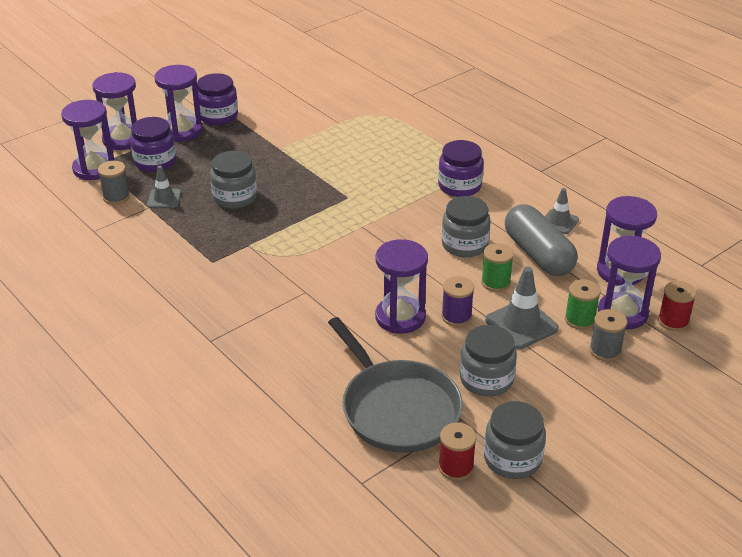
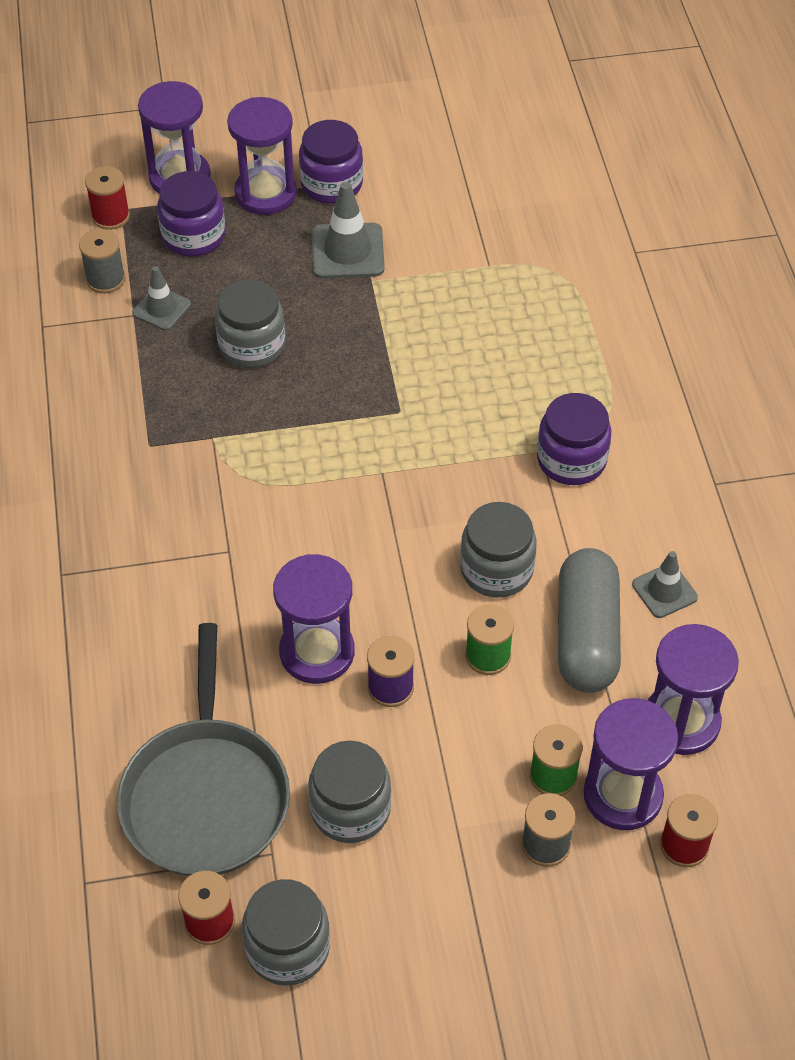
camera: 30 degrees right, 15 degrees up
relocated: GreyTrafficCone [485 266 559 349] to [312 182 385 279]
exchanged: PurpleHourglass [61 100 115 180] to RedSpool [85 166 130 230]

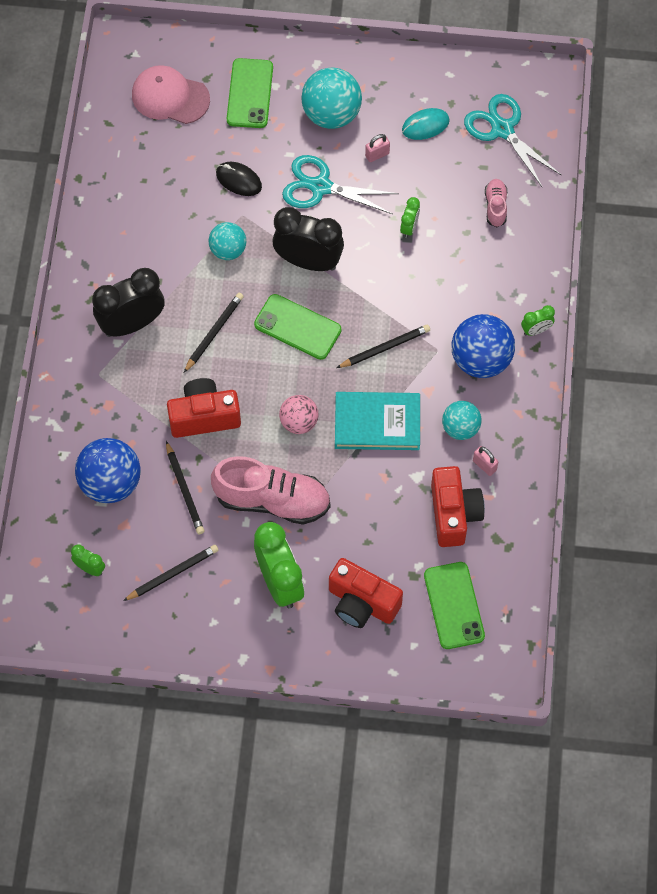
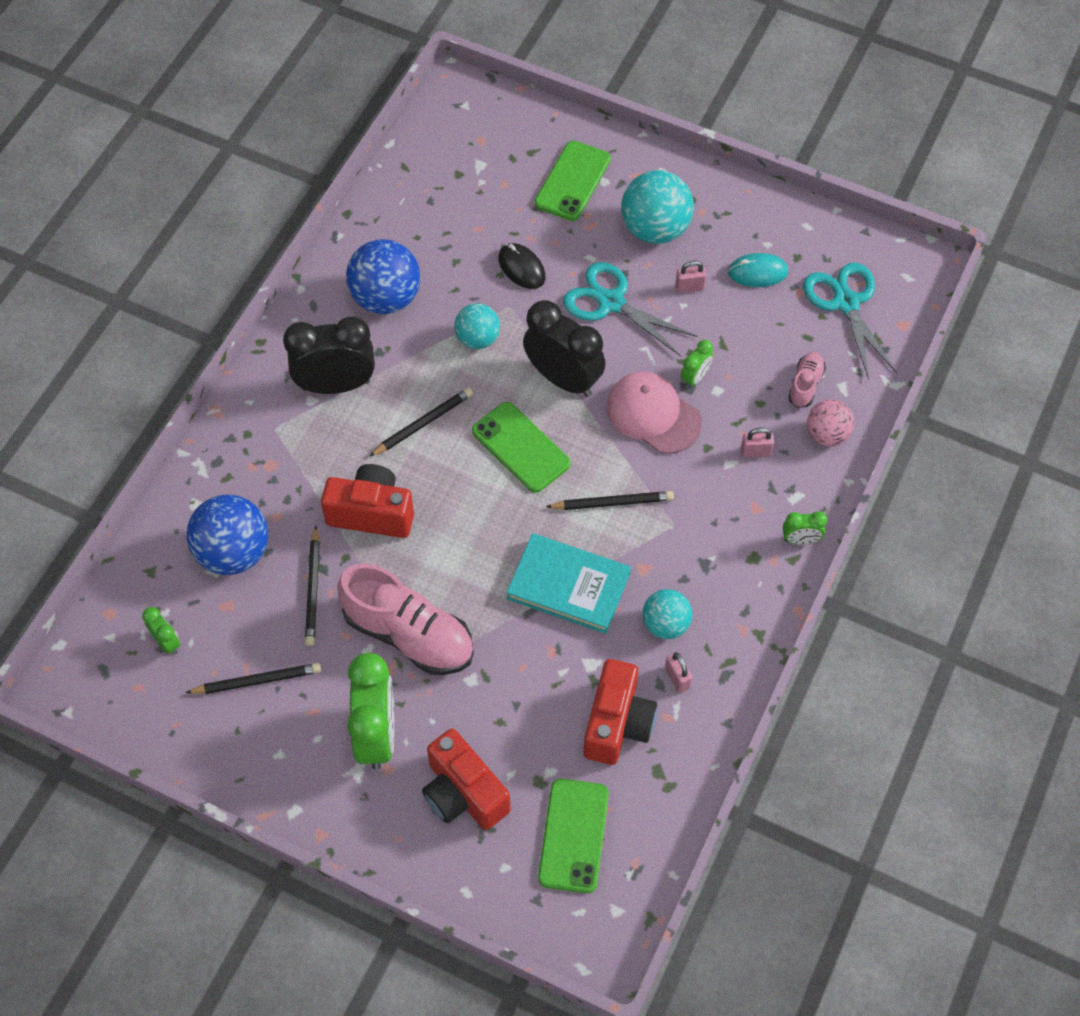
camera: 20 degrees right, 5 degrees down
appeared: PinkPadlock [741 428 774 458]
relocated: PinkCap [132 65 210 124] to [606 372 702 454]; PinkBall [279 395 319 434] to [807 399 854 447]; BlueBall [451 314 515 378] to [346 239 420 314]

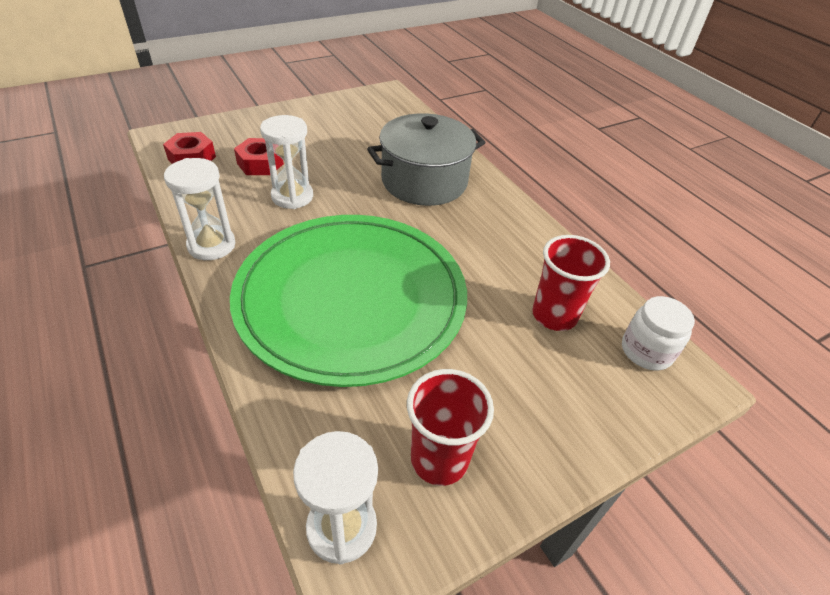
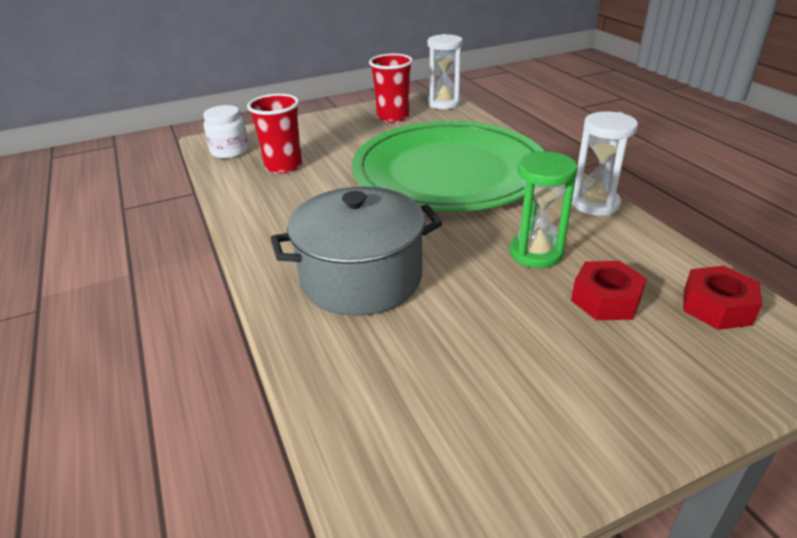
camera: 170 degrees left, 10 degrees down
colour: WhiteHourglass [260 115 313 209] to GreenHourglass [510 151 578 268]

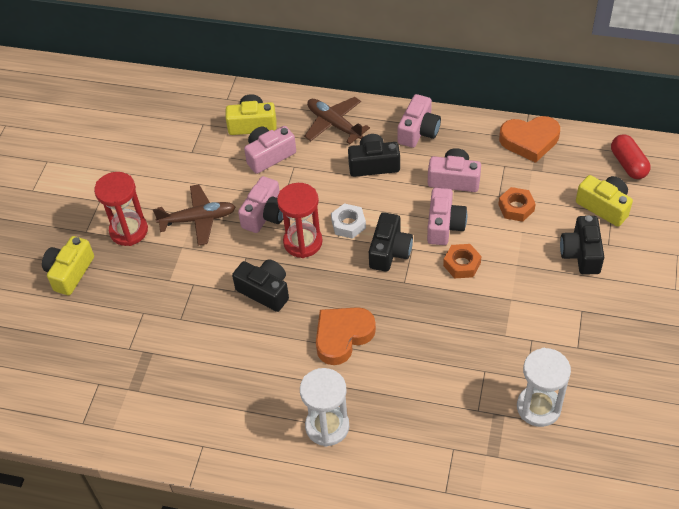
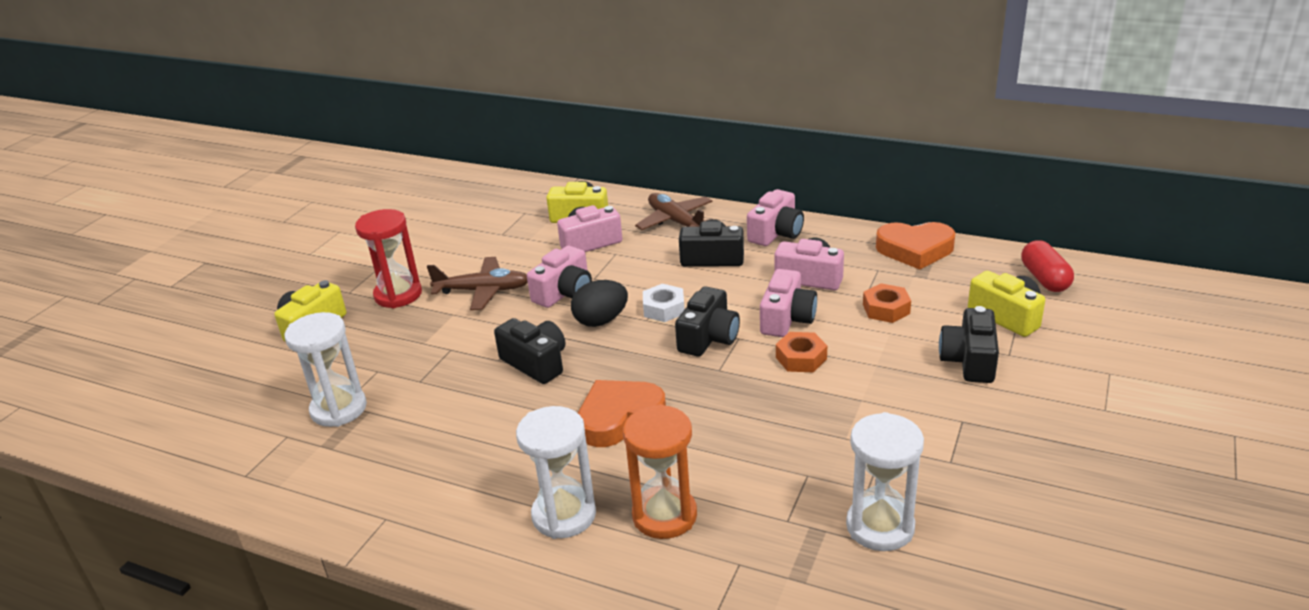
camera: 10 degrees right, 20 degrees down
appeared: WhiteHourglass [284 312 367 427]; OrangeHourglass [623 404 697 539]
exchanged: RedHourglass [277 183 323 258] to BlackEgg [571 280 628 327]

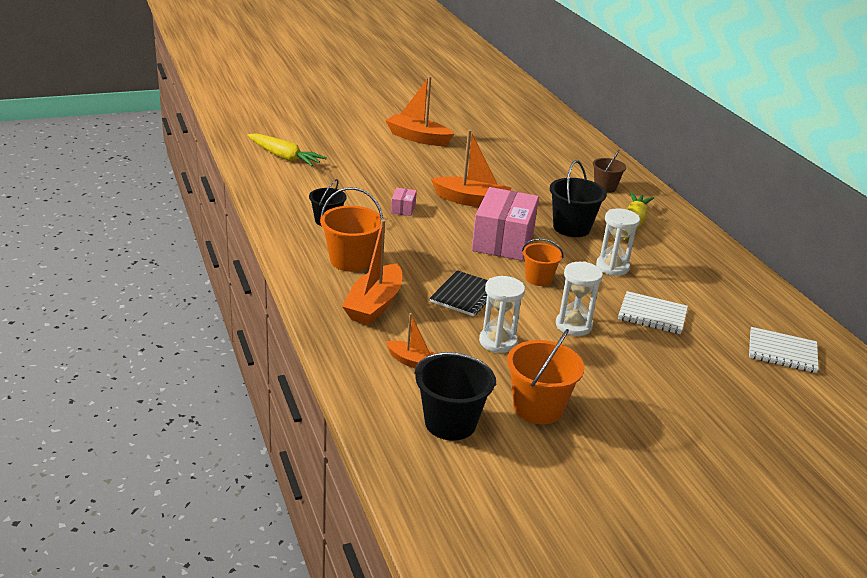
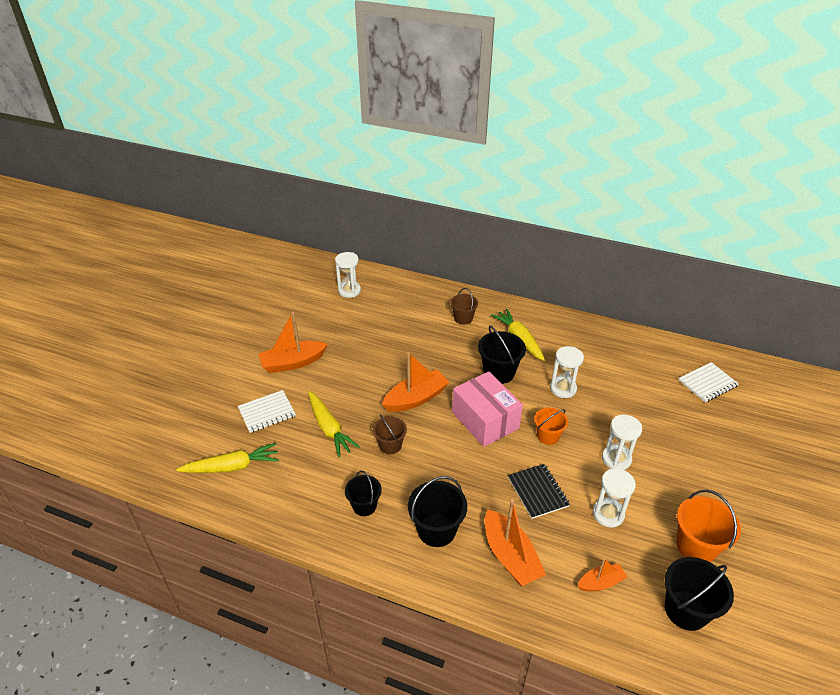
camera: 45 degrees left, 10 degrees up
appeared: YellowCarrot [308 391 360 457]; WhiteHourglass [335 252 361 298]
relocated: WhiteNotebook [618 291 688 334] to [238 390 296 433]
exchanged: PinkBox [391 188 417 216] to BrownBucket [373 415 407 454]
colour: OrangeBucket [320 187 383 272] to BlackBucket [408 476 467 547]

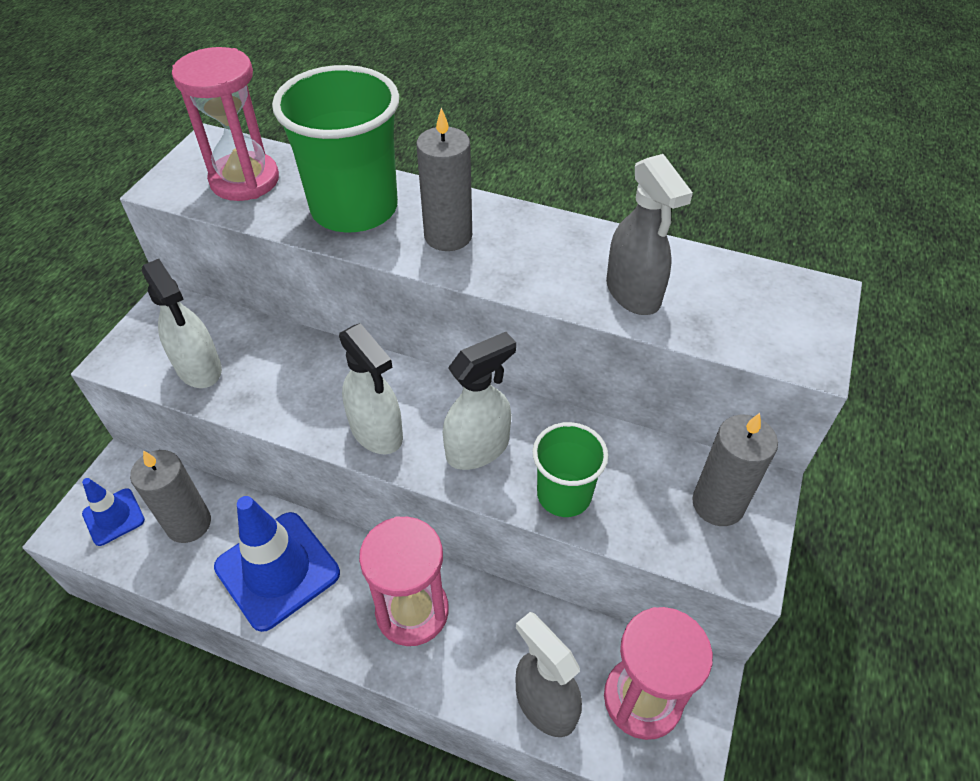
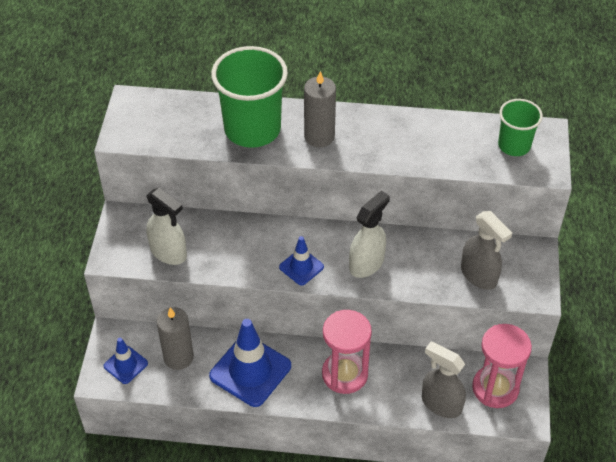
camera: 15 degrees left, 0 degrees up
missing: PinkHourglass [172 47 279 201]; GreyCandle [692 413 778 526]
relocated: GreenCup [532 422 608 517] to [498 99 543 156]; GreySprayBottle [606 154 693 315] to [461 211 512 290]
exchanged: WhiteSprayBottle [339 323 403 454] to BlueTrafficCone [279 236 324 286]

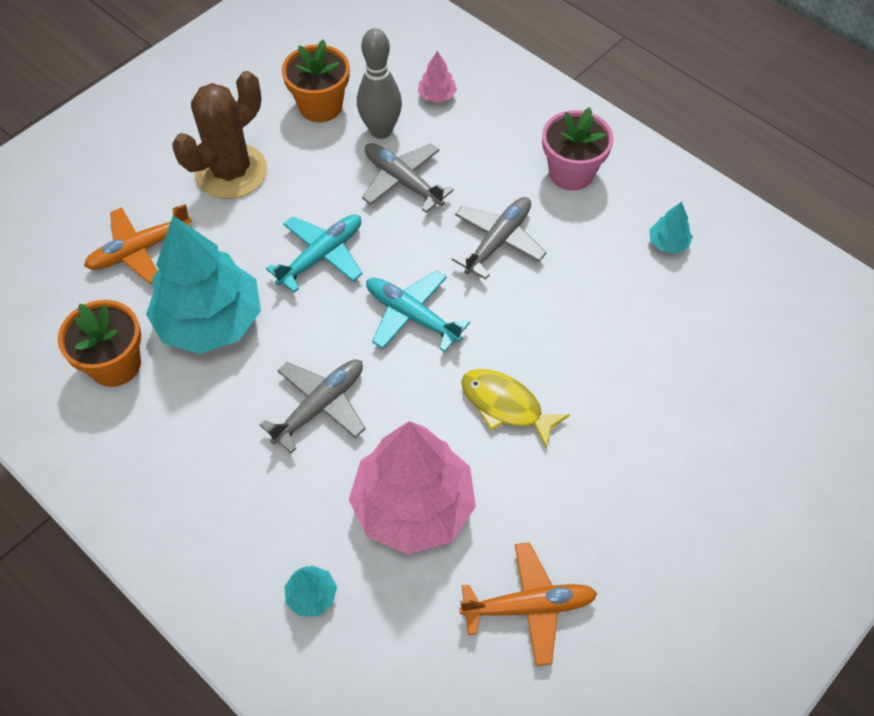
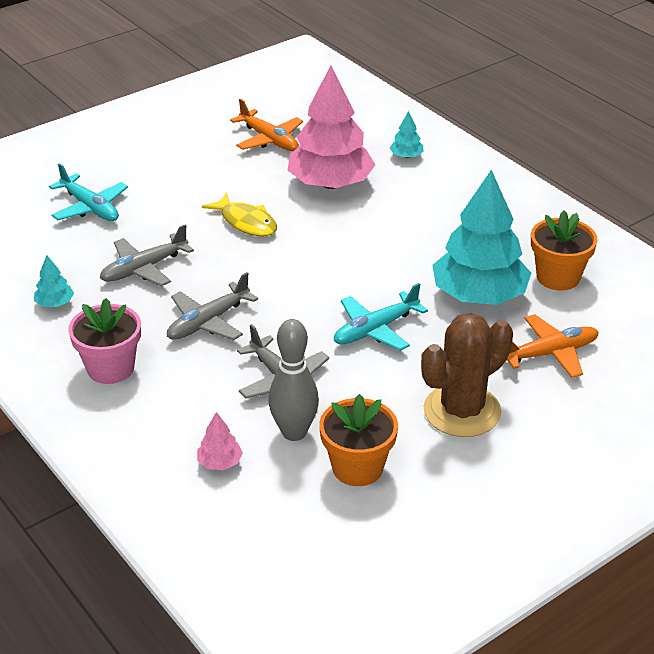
camera: 170 degrees left, 20 degrees down
relocated: GreyPlane [260 359 366 453] to [100 224 194 286]; TurquoisePlane [366 270 470 352] to [49 163 128 221]
spun: OrangePlane [459 542 598 666] = [230 99 303 151] 135 degrees counterclockwise

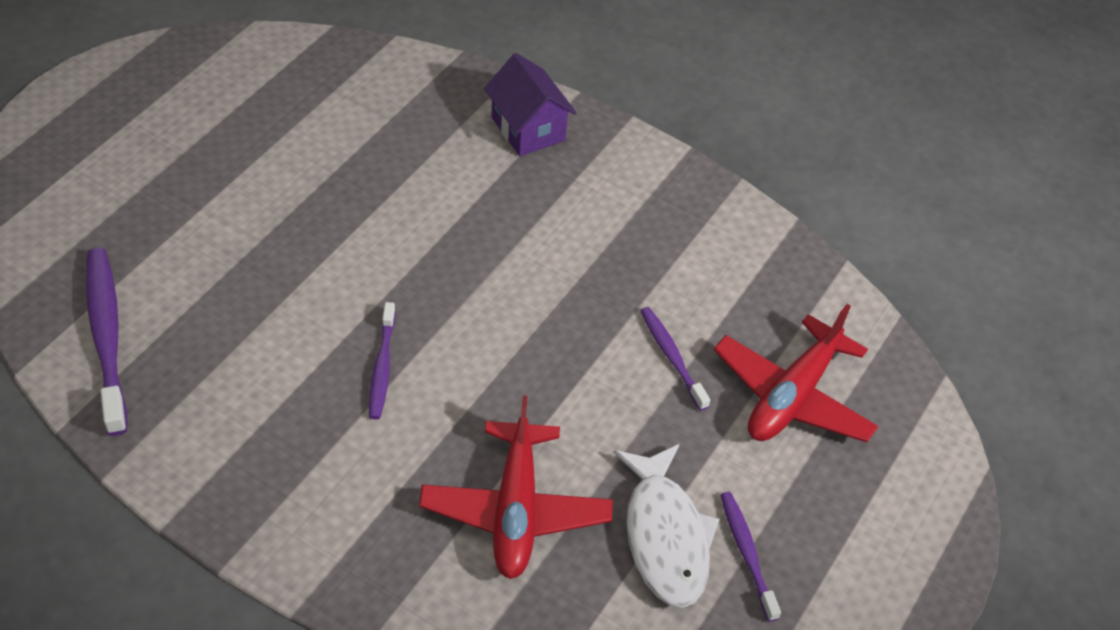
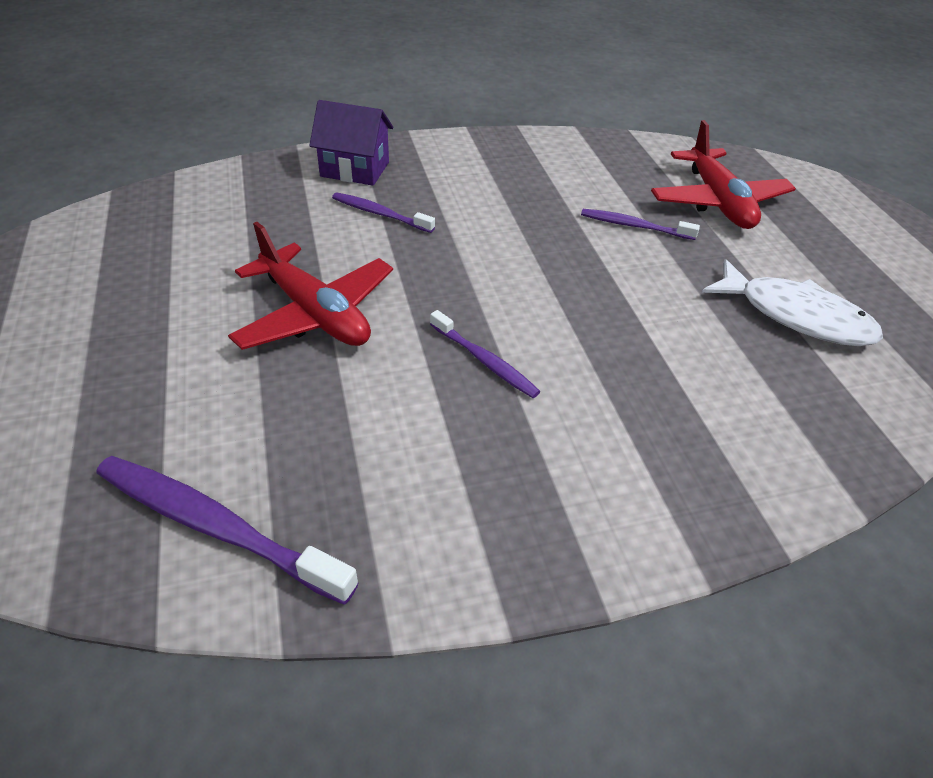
camera: 45 degrees left, 5 degrees down
relocated: RedPlane [419 395 613 579] to [228 222 393 350]; PurpleToothbrush [720 492 781 622] to [332 192 435 233]

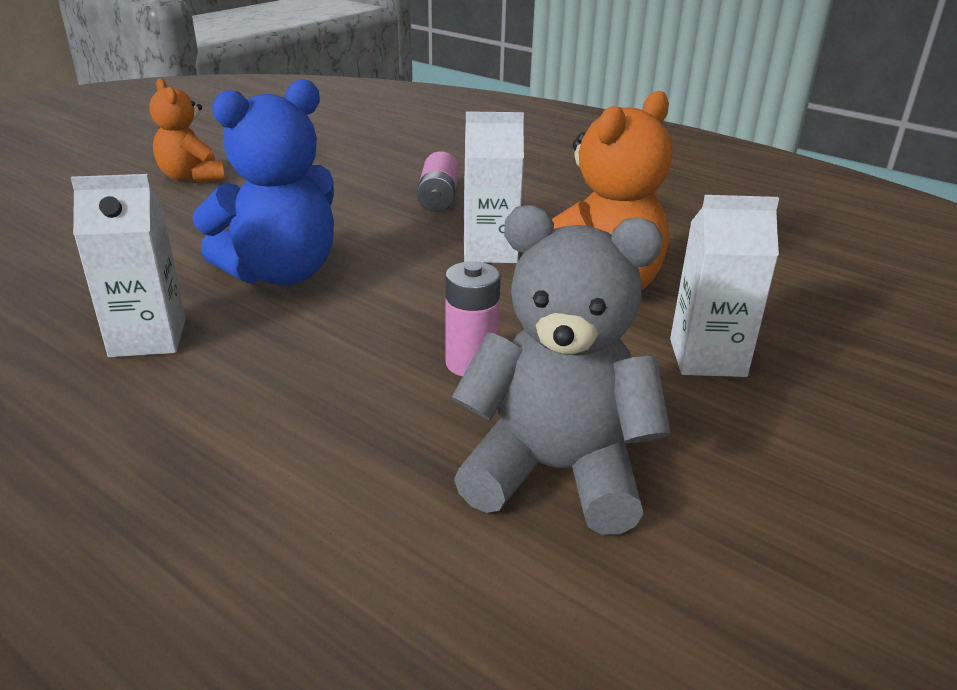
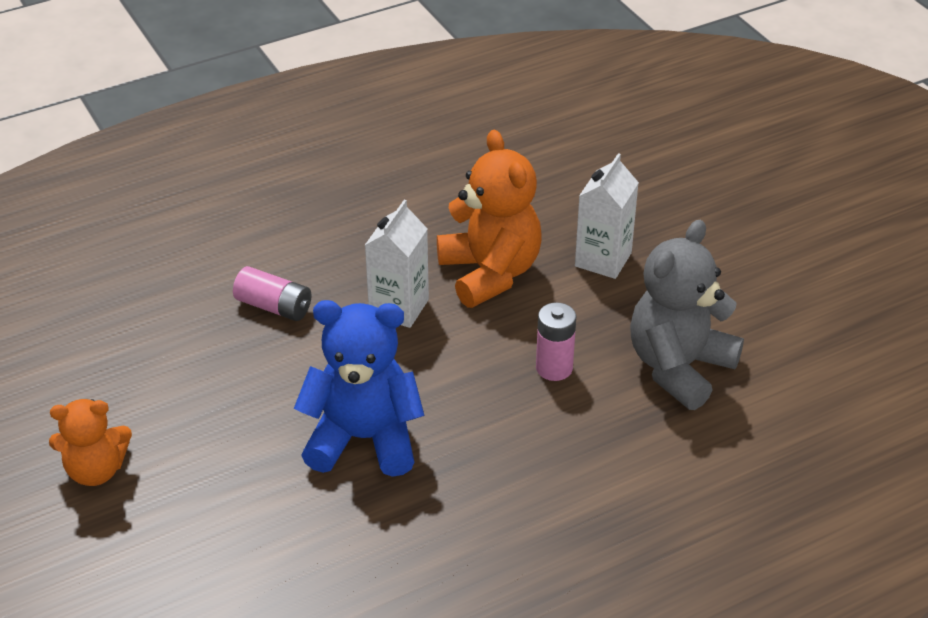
camera: 65 degrees left, 10 degrees up
missing: WhiteCarton [71 174 185 357]
spun: BlueTeddyBear [192 79 334 285] = [294 300 425 477] 75 degrees counterclockwise

